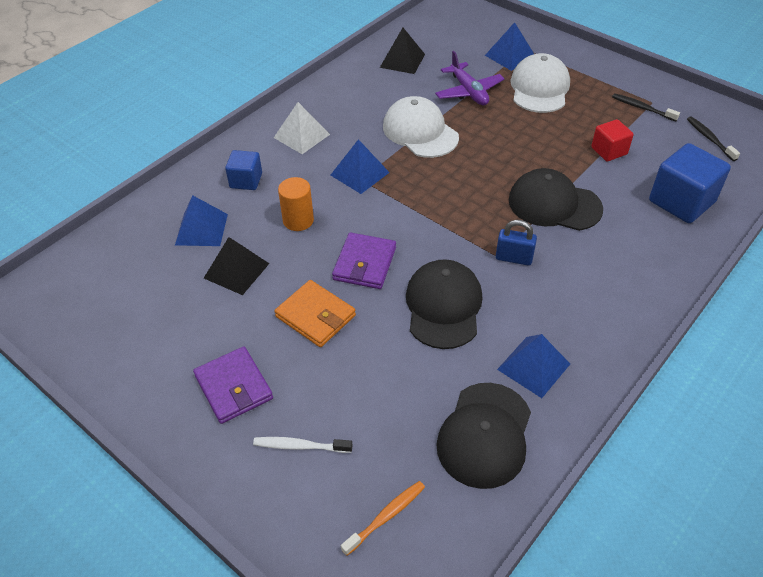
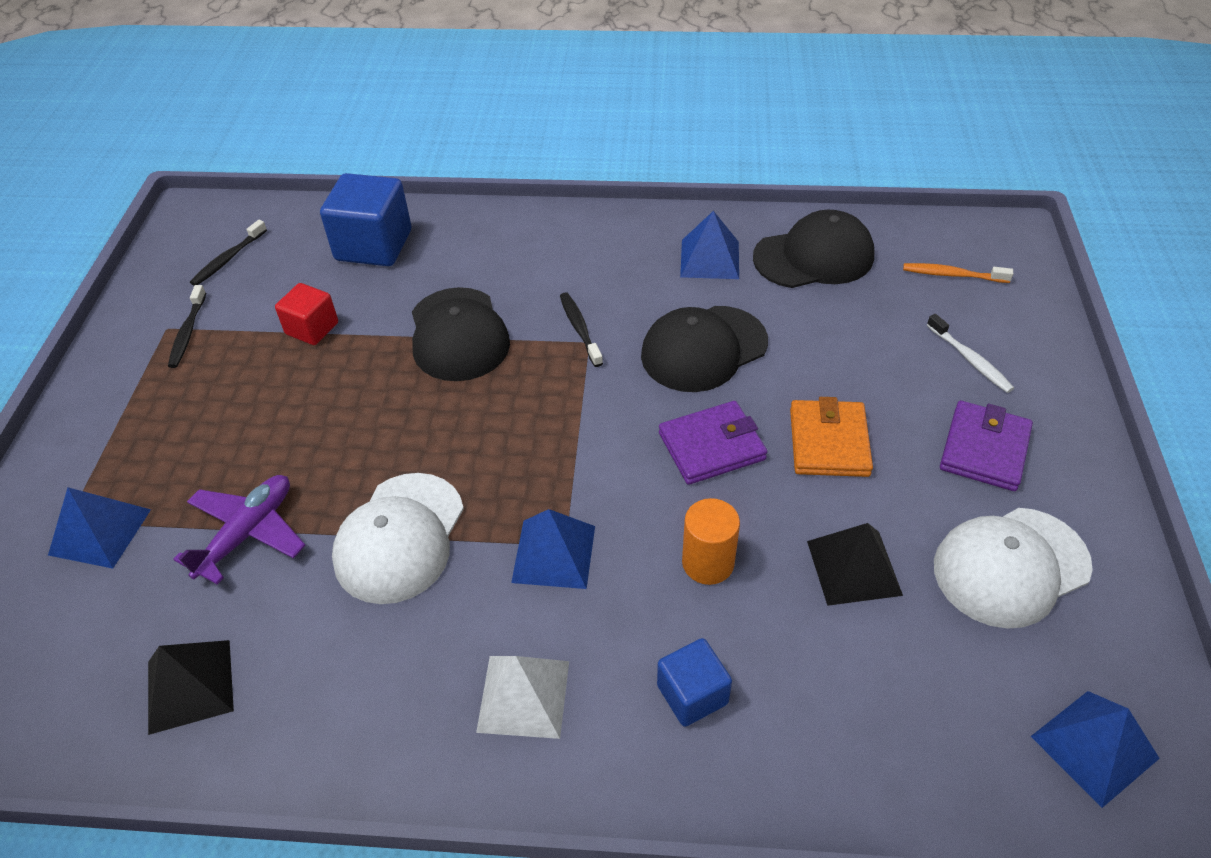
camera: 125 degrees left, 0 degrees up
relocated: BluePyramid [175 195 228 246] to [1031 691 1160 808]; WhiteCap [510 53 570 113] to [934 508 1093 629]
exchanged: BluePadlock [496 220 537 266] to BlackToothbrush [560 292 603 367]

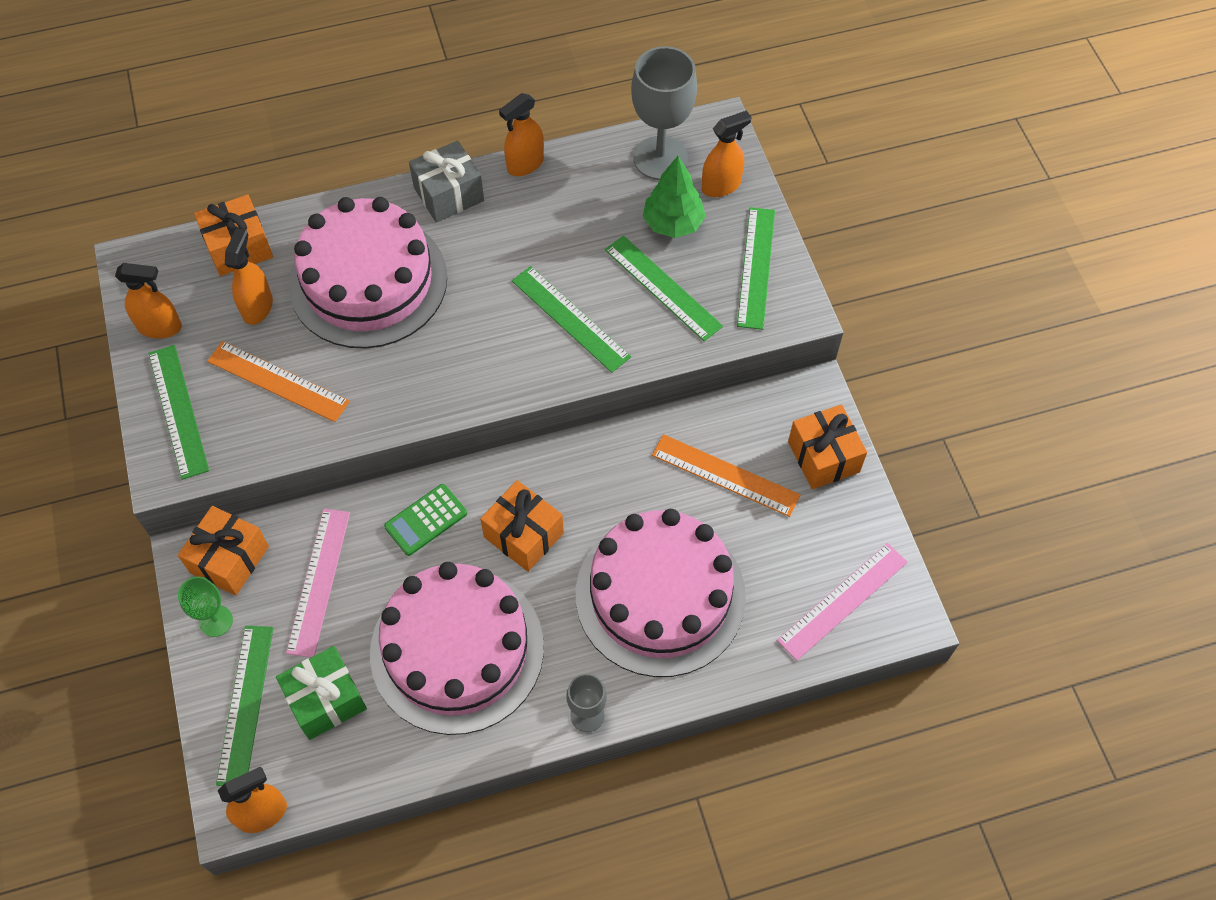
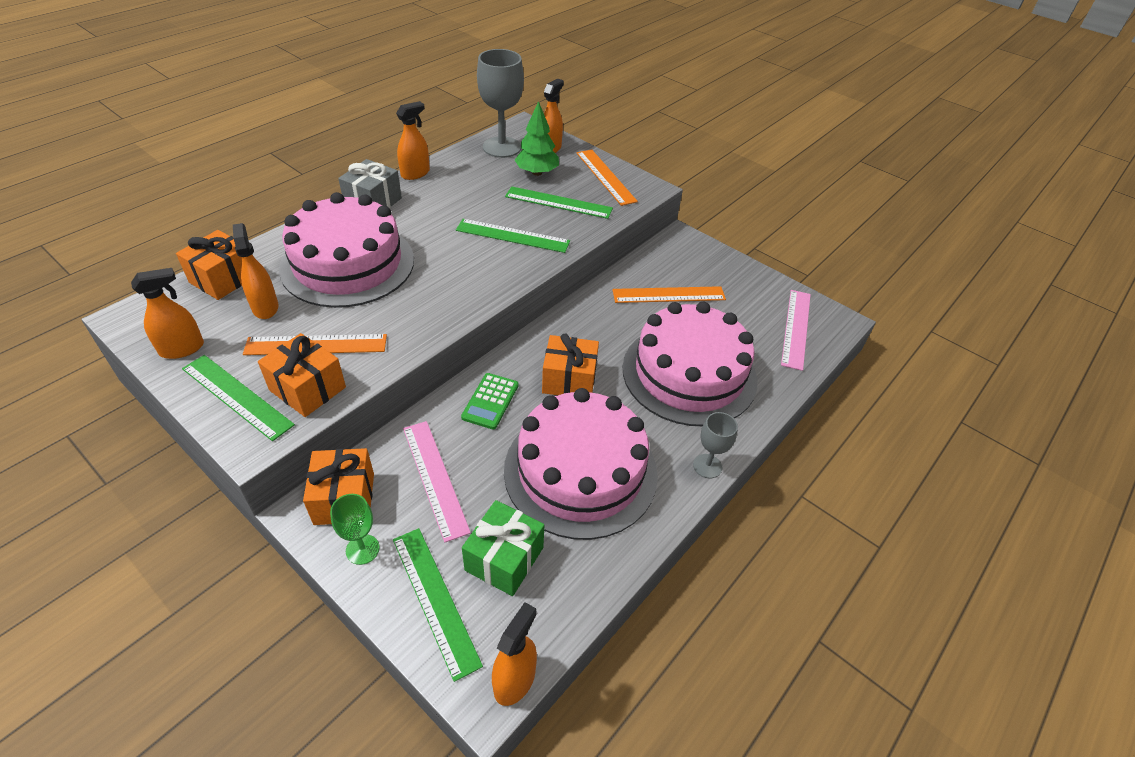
camera: 35 degrees left, 15 degrees down
relocated: OrangeGift [788 404 867 489] to [258 333 346 417]
colour: GreenRuler [737 207 775 330] to OrangeRuler [577 150 638 206]
spun: OrangeSprayBottle [499 93 544 176] = [396 101 430 180] 150 degrees counterclockwise

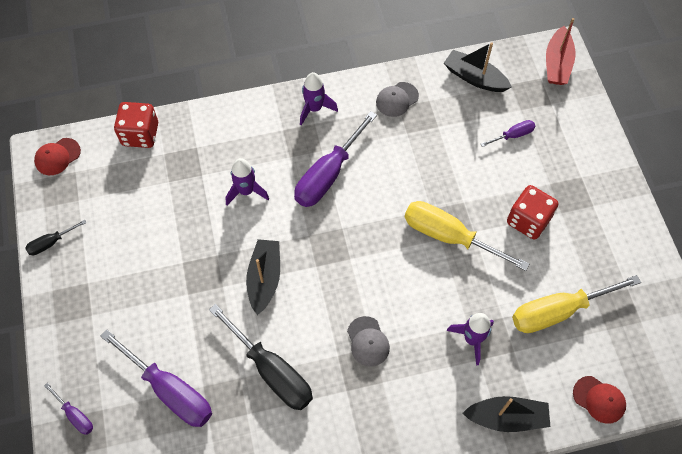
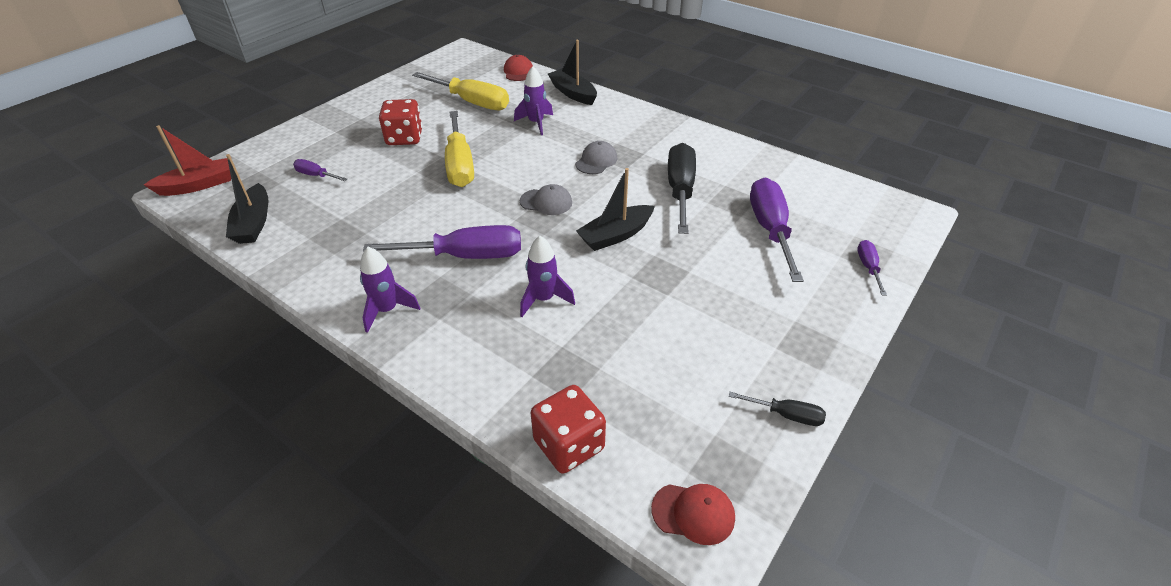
camera: 130 degrees left, 20 degrees down
relocated: GreyCap [376 82 419 117] to [520 184 572 215]

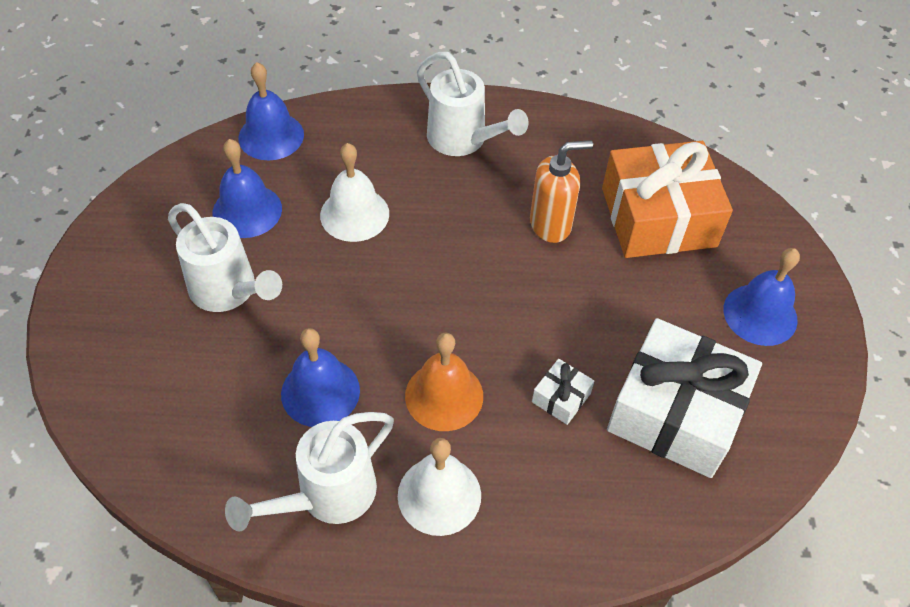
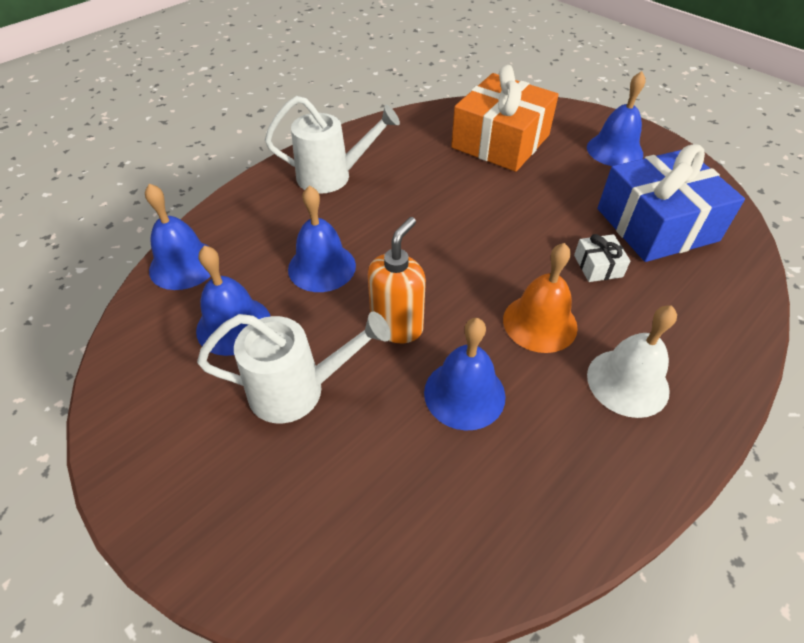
camera: 45 degrees left, 5 degrees down
missing: WhiteWateringCan [225 412 394 531]
relocated: OrangeSoapDispenser [530 140 593 243] to [368 217 426 343]
colour: WhiteBell [320 143 389 242] to BlueBell [288 186 356 292]; WhiteGift [607 318 762 478] to BlueGift [597 144 745 262]

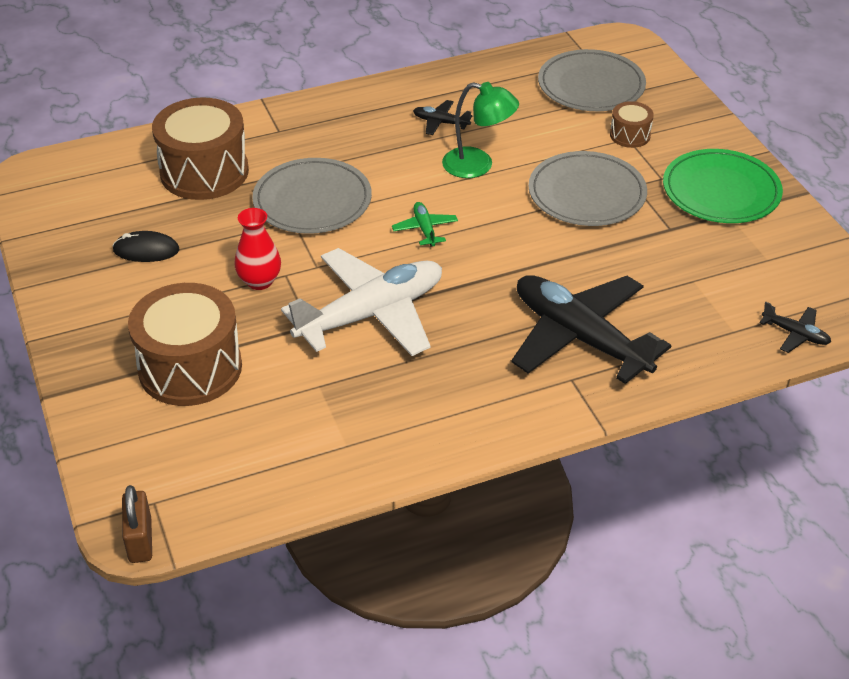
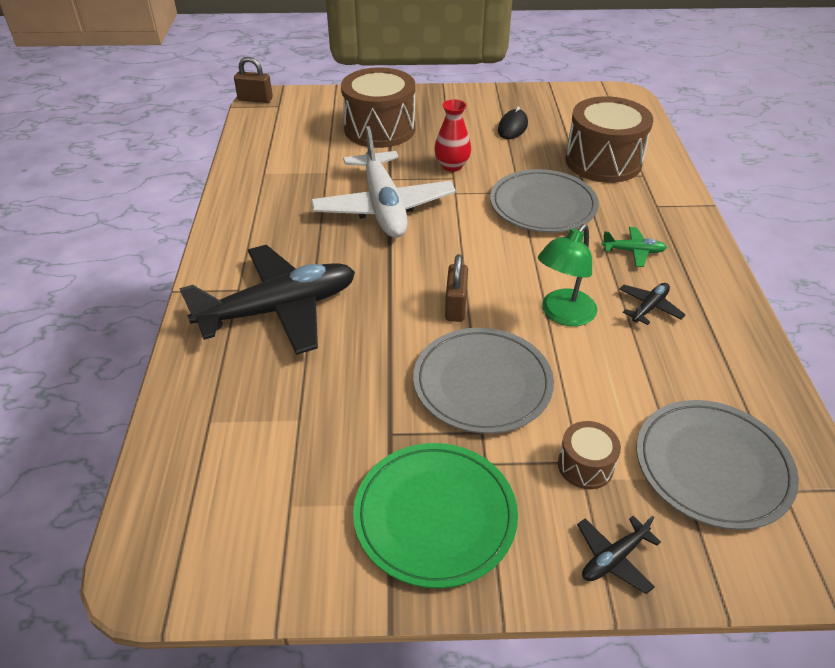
camera: 110 degrees right, 0 degrees up
appeared: BrownPadlock [445 254 468 322]
relocated: GreenPlane [392 202 458 246] to [602 227 667 267]; BlackPlane [759 302 831 353] to [577 516 661 594]

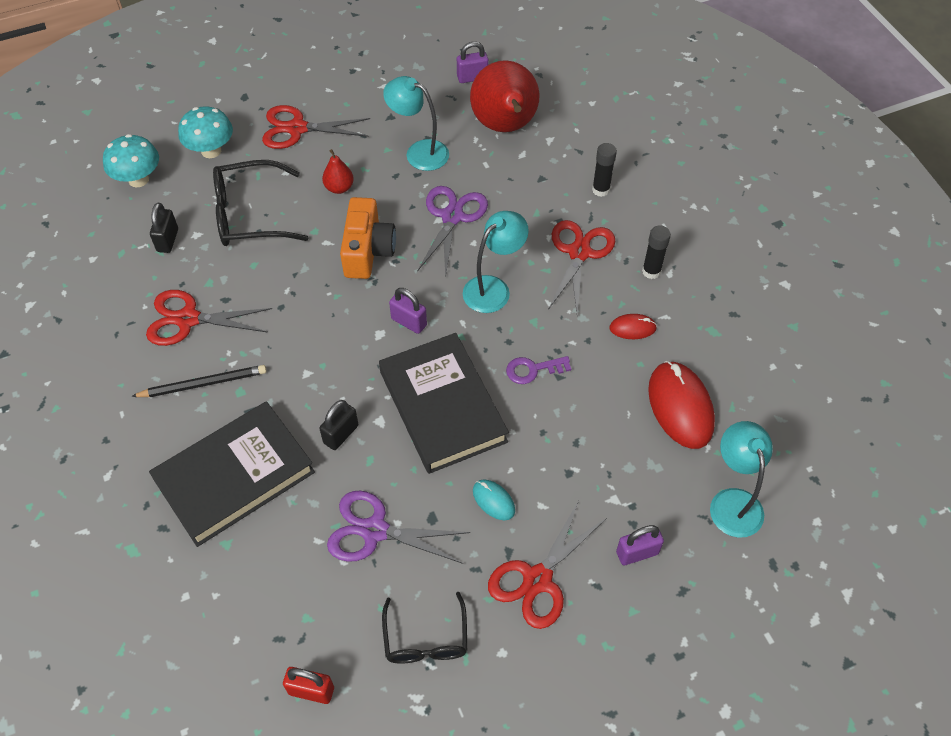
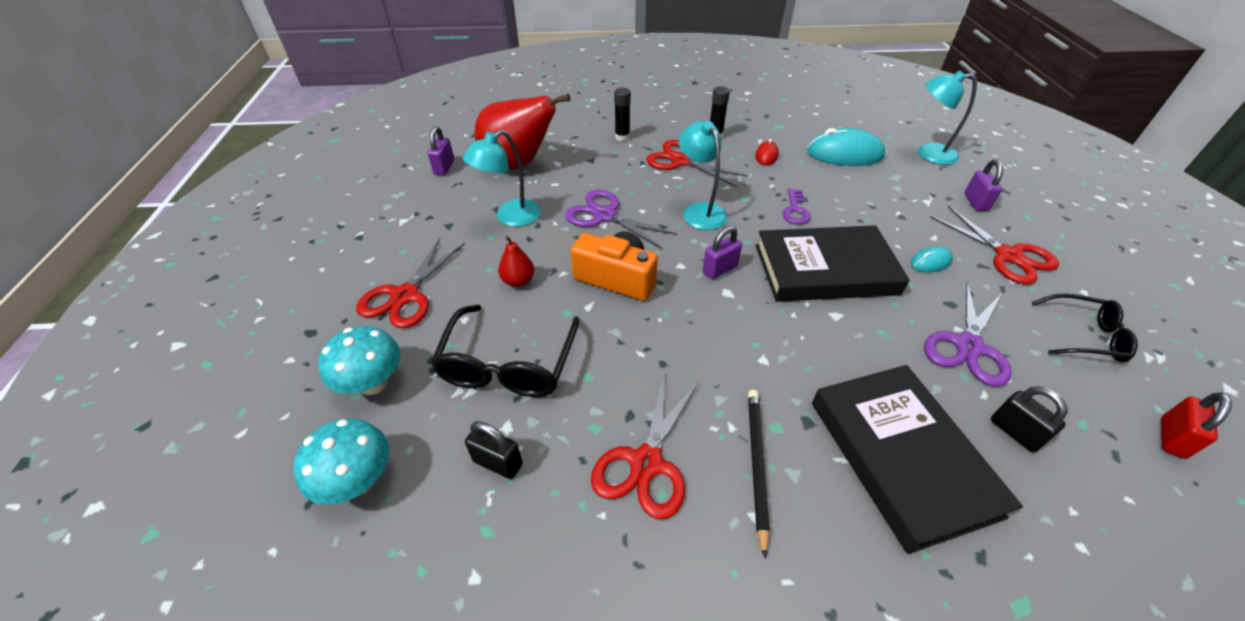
camera: 70 degrees left, 10 degrees down
relocated: BlackPadlock [319 400 359 450] to [991 386 1068 452]
colour: RedMouse [648 361 715 449] to TurquoiseMouse [807 128 885 166]

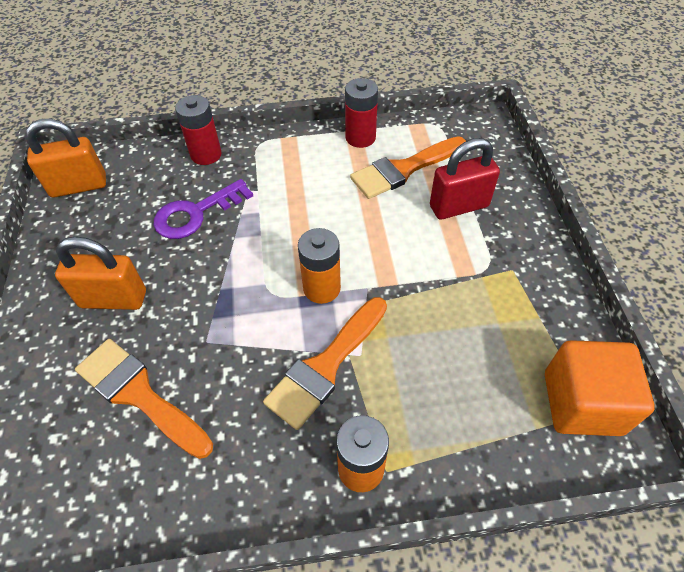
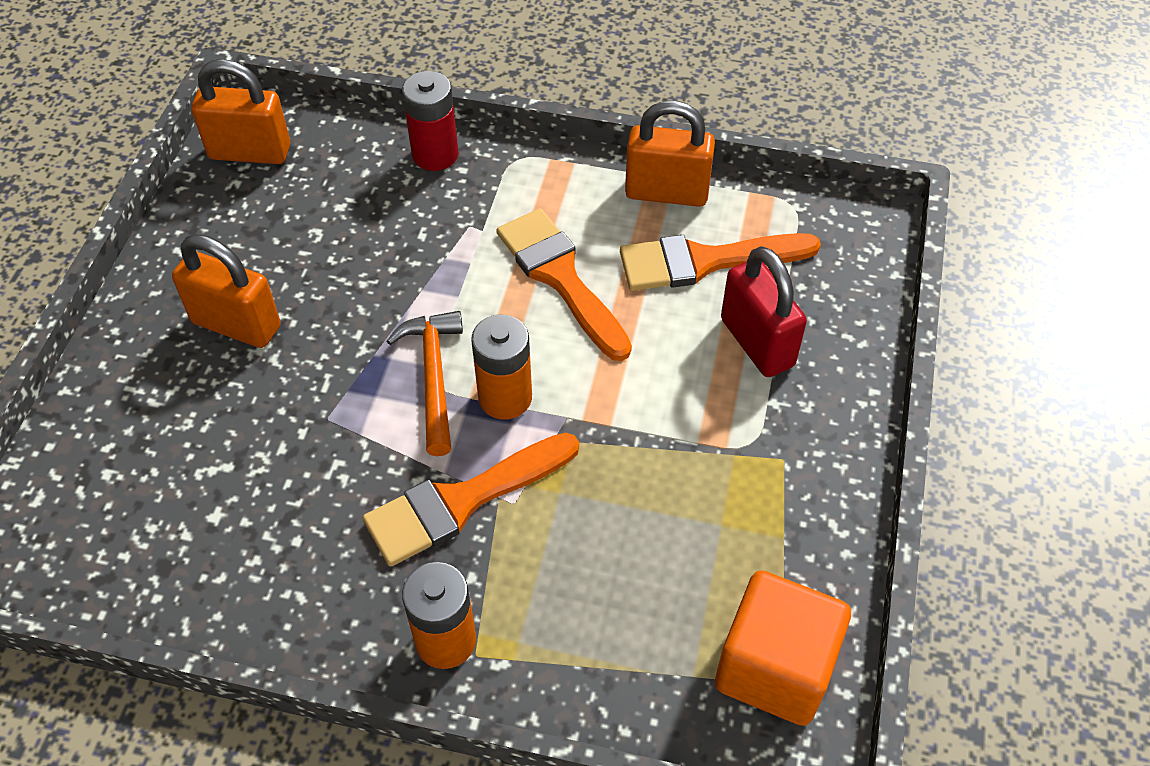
camera: 20 degrees right, 0 degrees up
missing: PurpleKey [154 179 253 239]
appeared: OrangeHammer [387 311 463 456]
relocated: OrangeBrush [75 339 213 459] to [496 208 632 361]
exchanged: RedBattery [345 78 378 148] to OrangePadlock [625 100 715 207]
spun: RedPadlock [430 138 500 220] = [721 246 807 377] 60 degrees clockwise

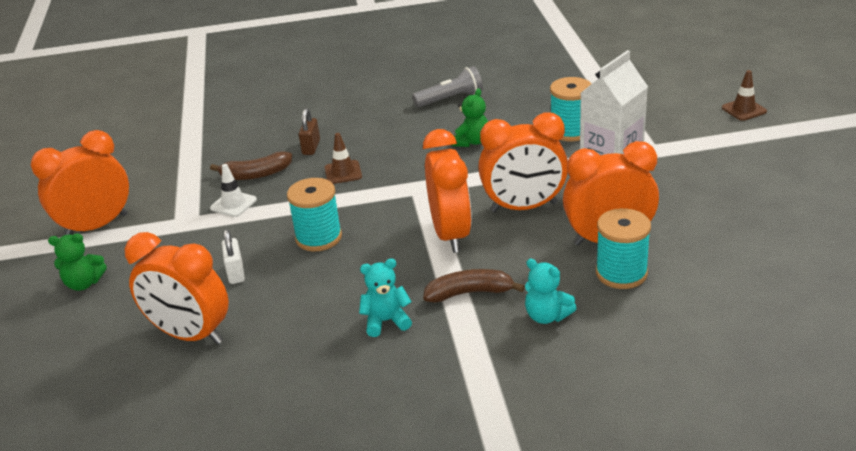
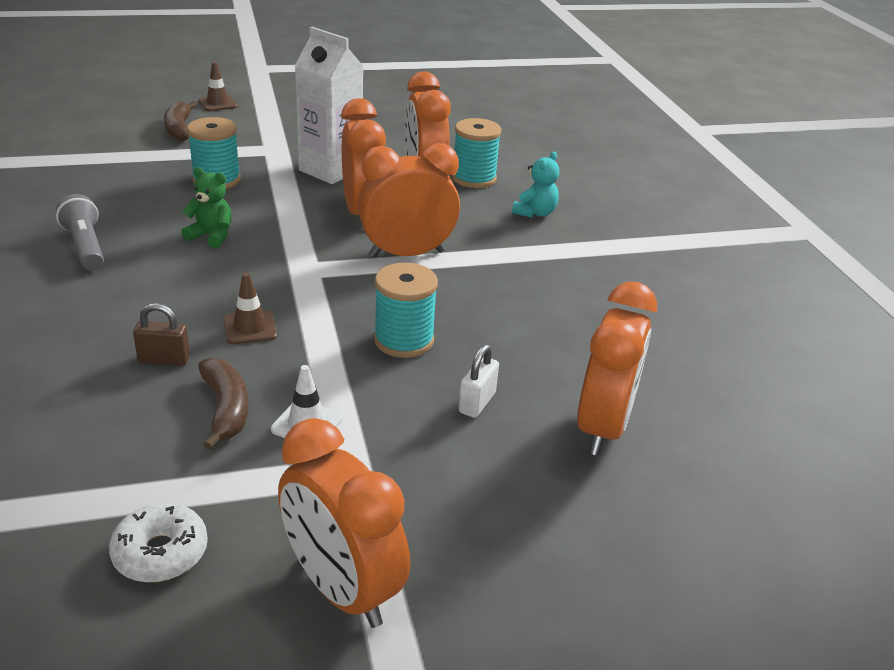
camera: 100 degrees left, 0 degrees up
missing: GreenTeddyBear [48 233 107 291]; TurquoiseTeddyBear [359 258 412 337]
appeared: WhiteDonut [109 503 208 583]
relocated: BrownBanana [423 269 525 303] to [164 101 197 141]
spun: WhitePadlock [222 229 245 284] = [459 345 499 418] 45 degrees counterclockwise

